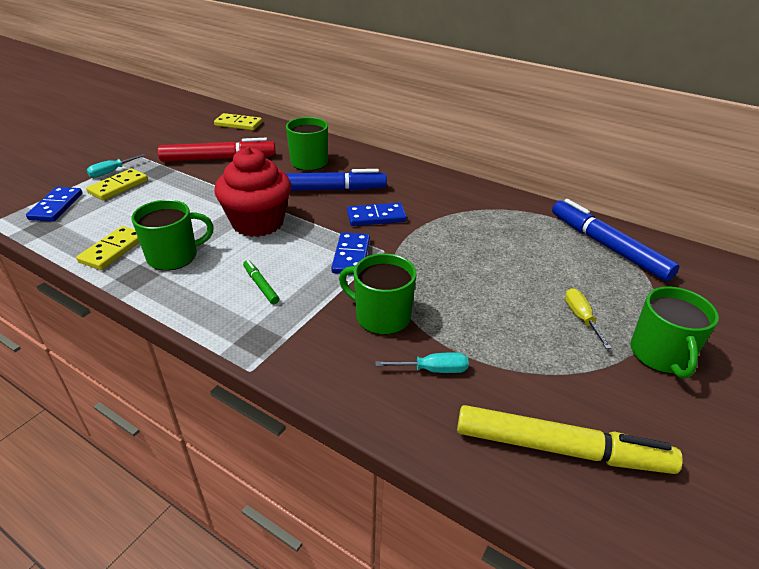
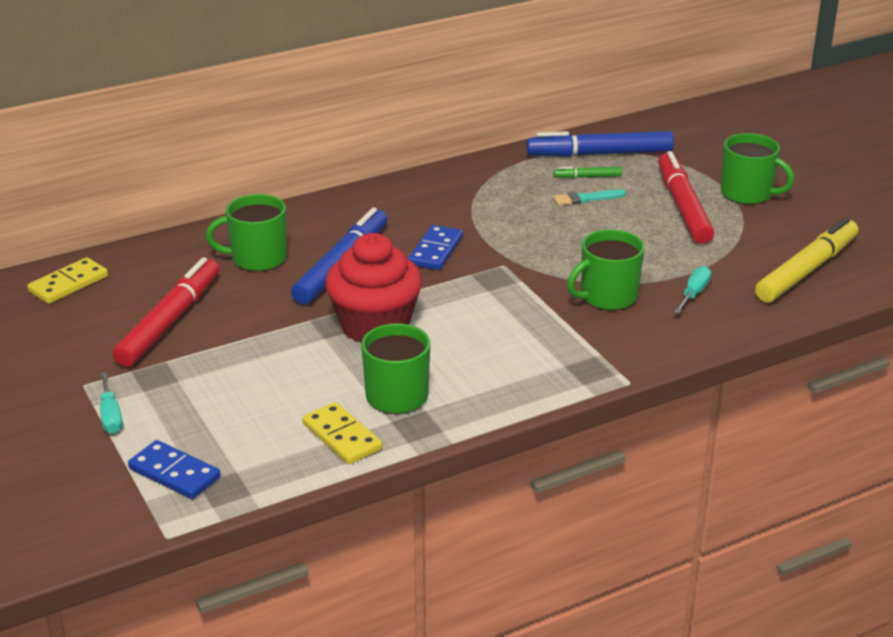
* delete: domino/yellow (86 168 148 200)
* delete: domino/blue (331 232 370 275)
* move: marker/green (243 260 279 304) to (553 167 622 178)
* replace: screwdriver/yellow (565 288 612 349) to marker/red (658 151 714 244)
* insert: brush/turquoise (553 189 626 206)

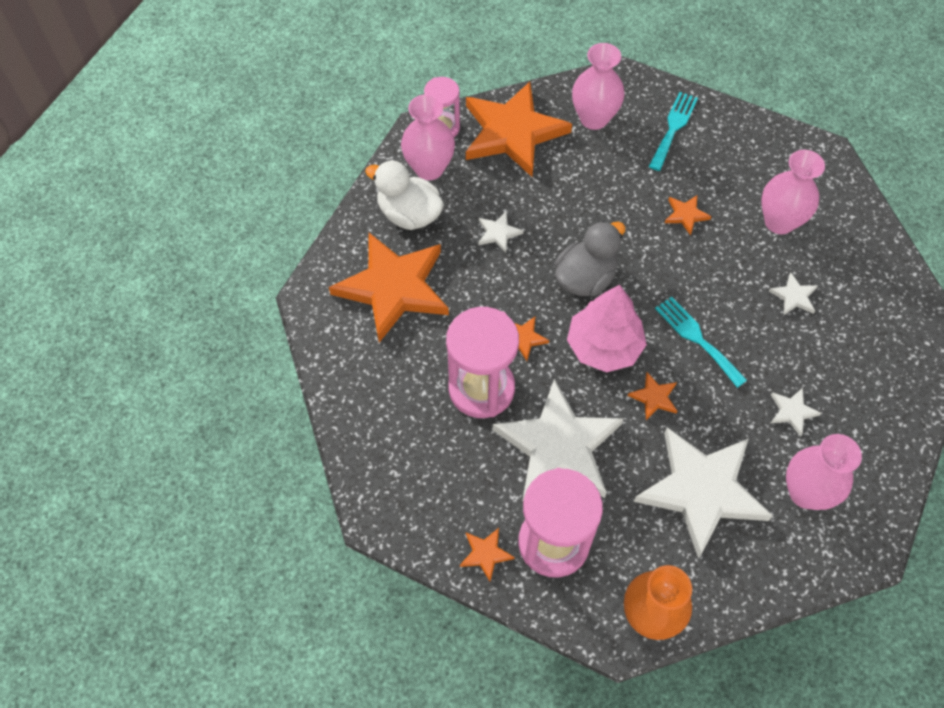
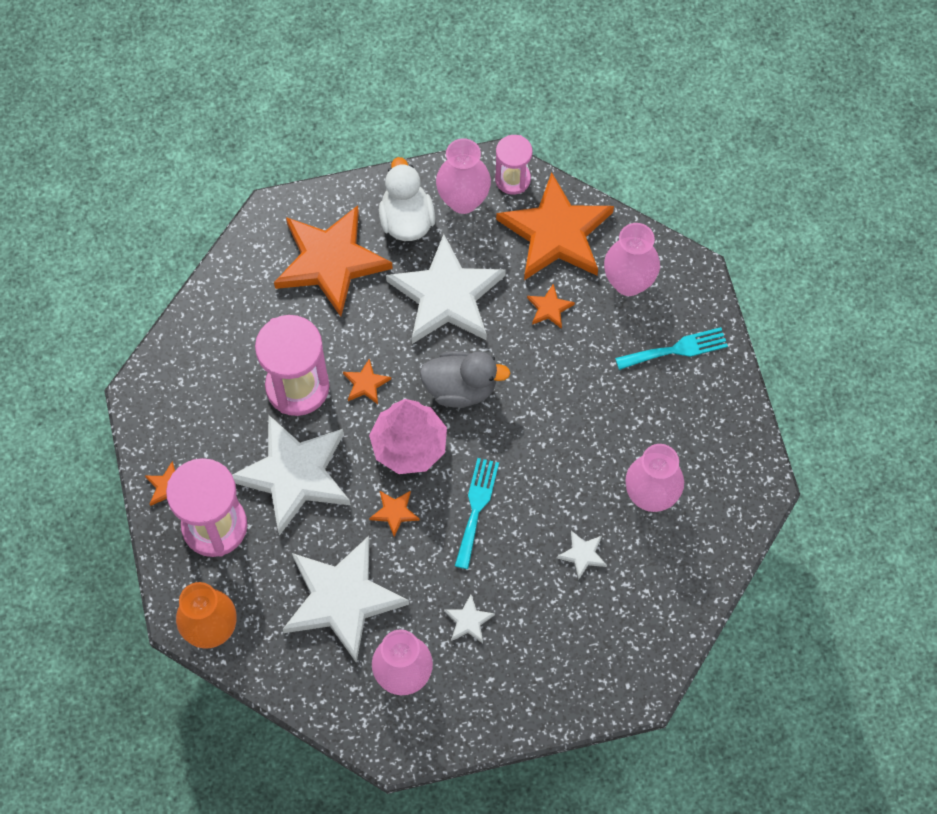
* move: star/orange (665 195 712 235) to (527 284 575 329)
* resize: star/white (478 212 523 253) = (386 234 506 344) x2.50

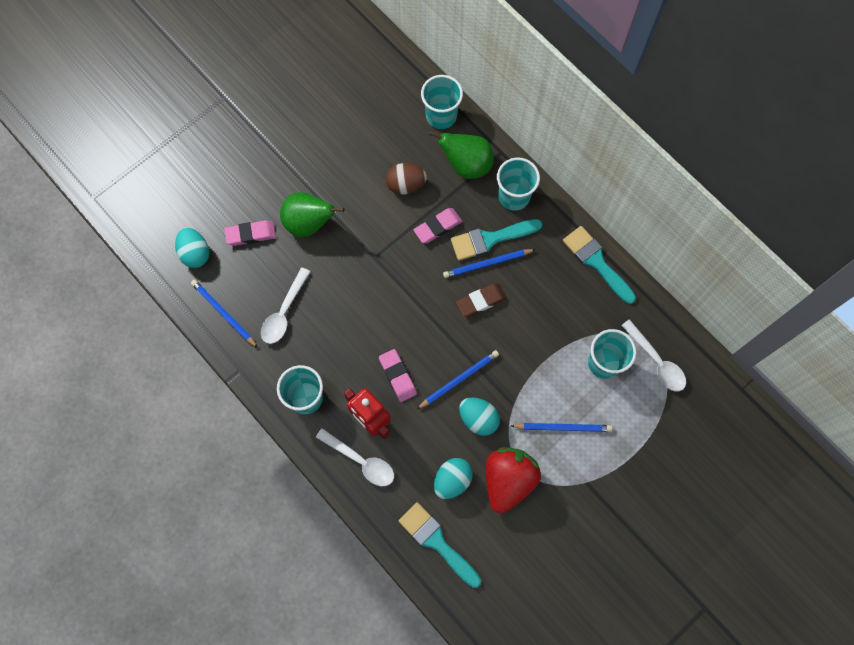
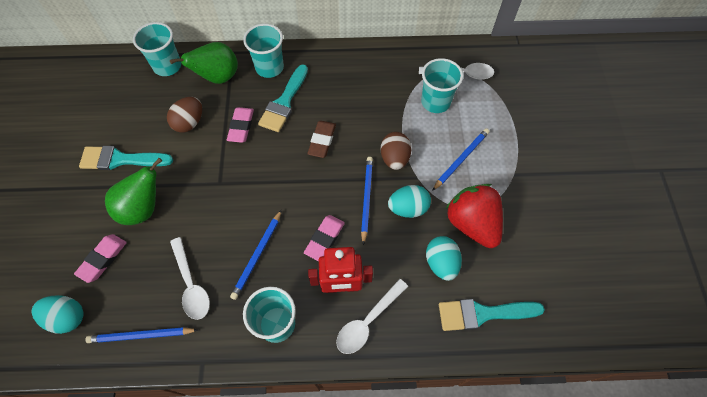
* move: brush/turquoise (563 226 636 304) to (79 146 173 170)
* move: pencil/blue (443 249 536 278) to (230 210 282 300)
* rotate: eraser/pink (379 349 417 402) = (304 215 345 261) 75 degrees counterclockwise
* rotate: spoon/white (316 428 394 486) = (336 279 408 354) 150 degrees clockwise
* insert: egg/brown (381 132 412 170)

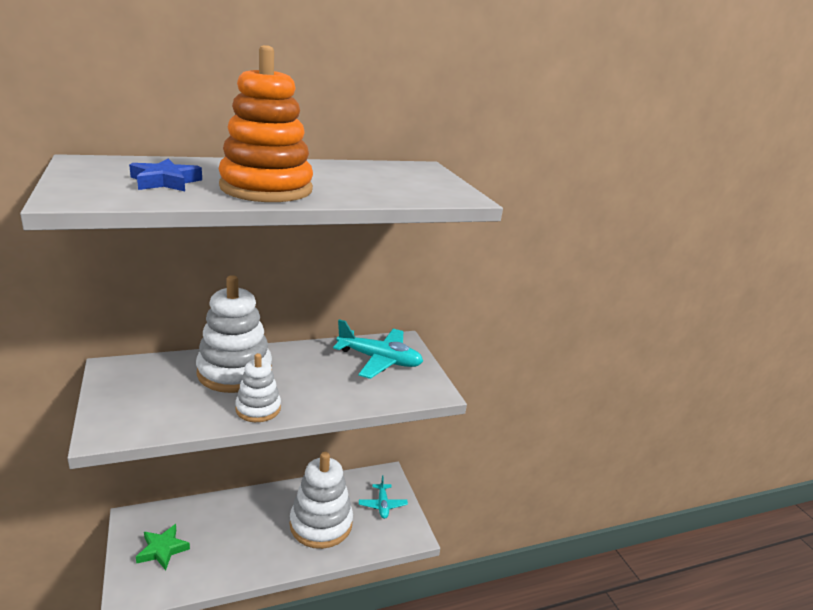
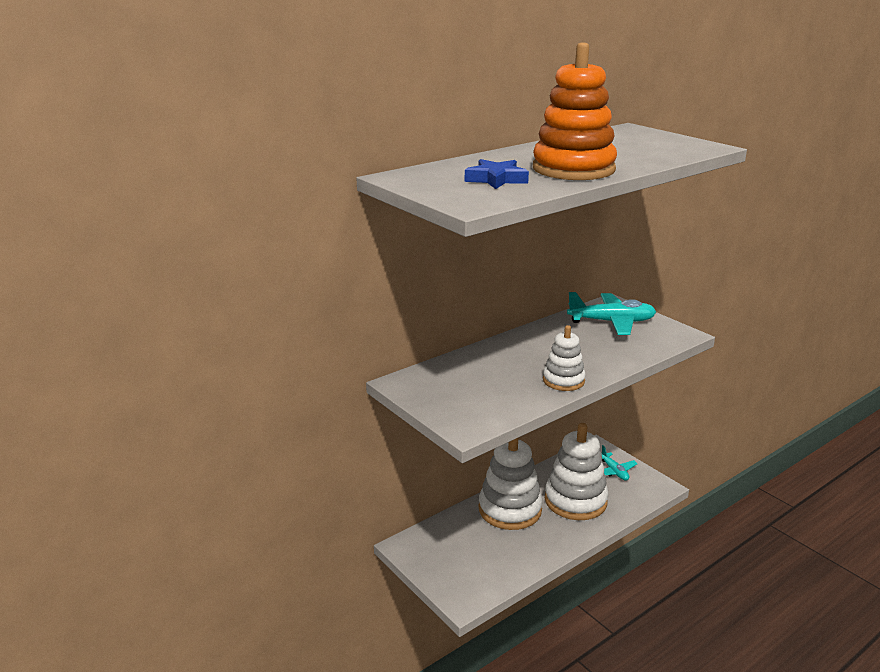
* move: stacking toy/white (196 275 272 393) to (479 438 543 530)
* delete: star/green (136 524 190 570)

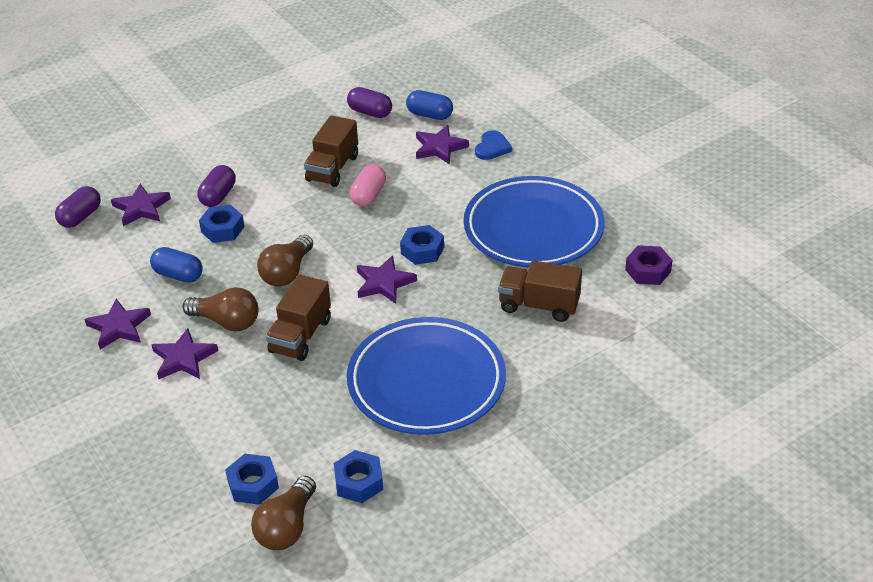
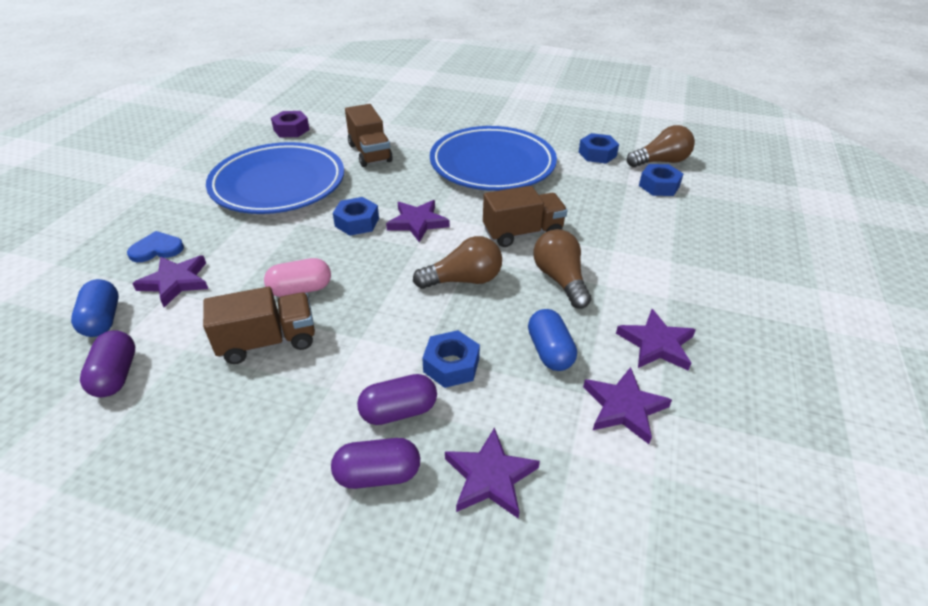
* move: capsule/purple (55 186 101 228) to (331 438 420 489)
* move: star/purple (152 328 218 379) to (583 367 672 444)

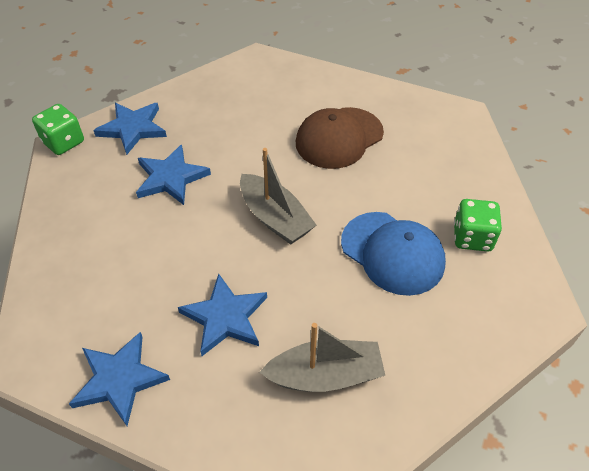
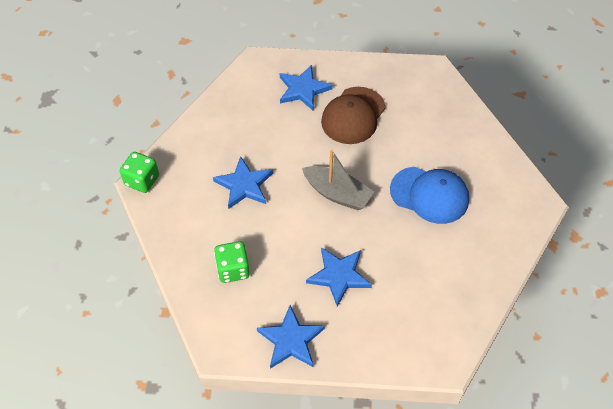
* move: star/blue (93 103 167 155) to (280 65 333 110)
* move: dice/green (454 199 502 252) to (214 241 250 283)
* delete: boat/grey (259 323 385 392)

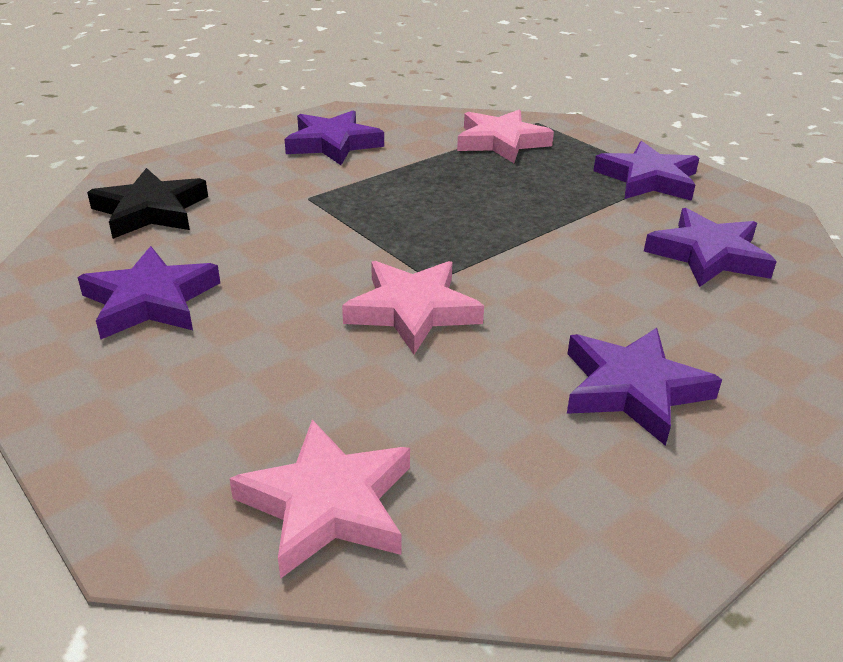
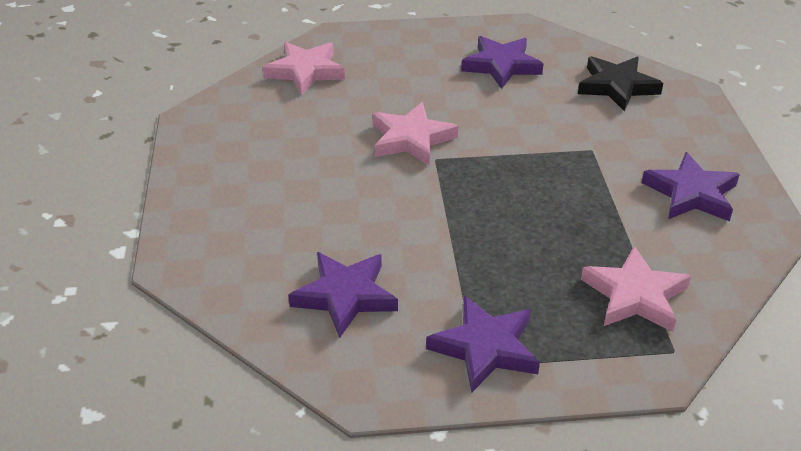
* delete: star/purple (567 328 722 446)

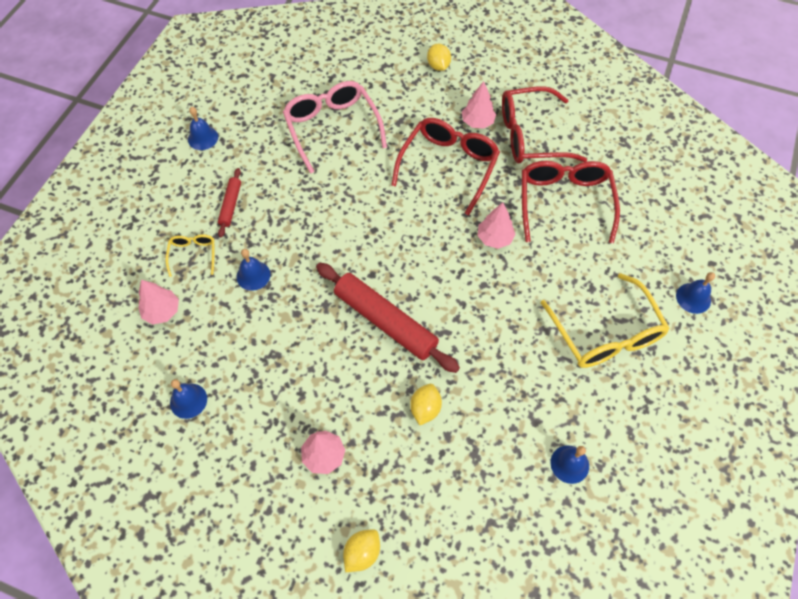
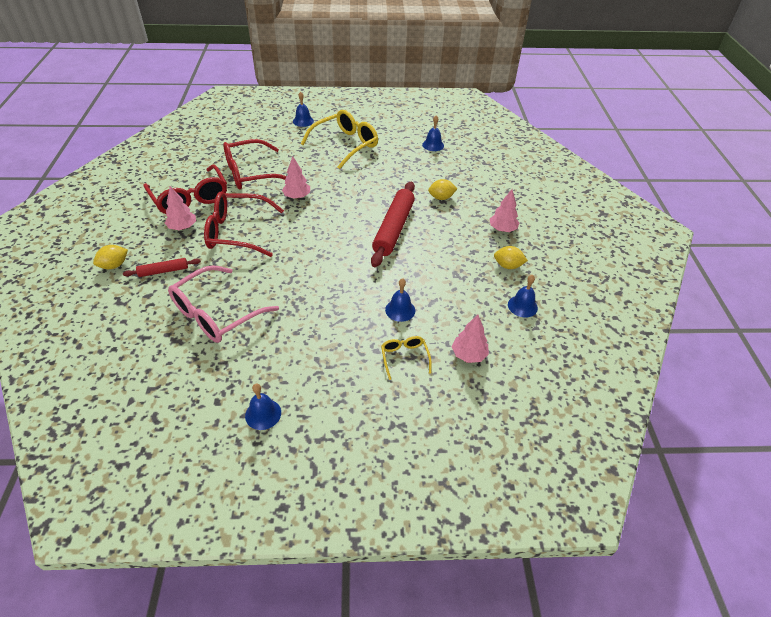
* move: rolling pin/red (218 168 241 237) to (123 258 201 277)
* rotate: glasses/yellow (166 234 214 277) = (381 336 432 380) 105 degrees clockwise
* move: lemon/yellow (343 530 380 572) to (494 246 528 269)

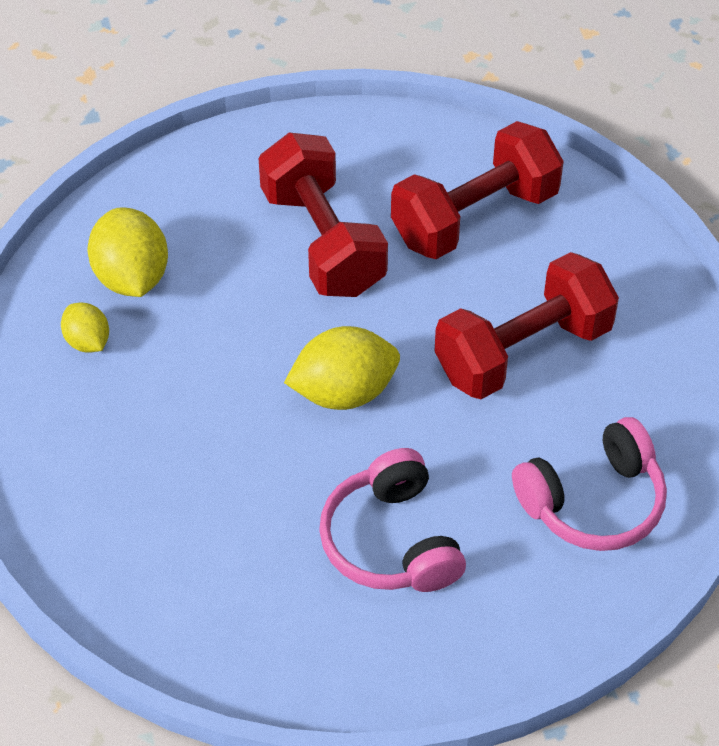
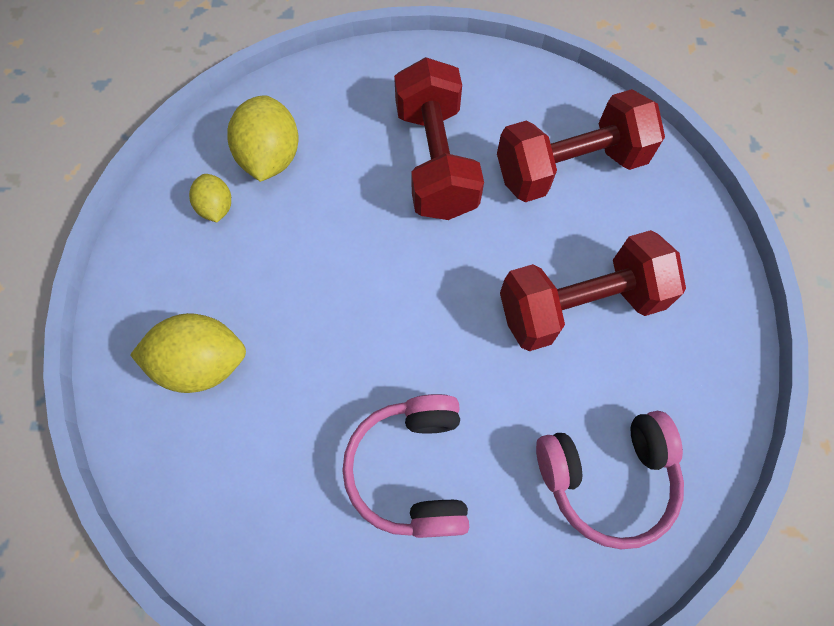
* move: lemon/yellow (284 326 400 410) to (130 313 246 393)

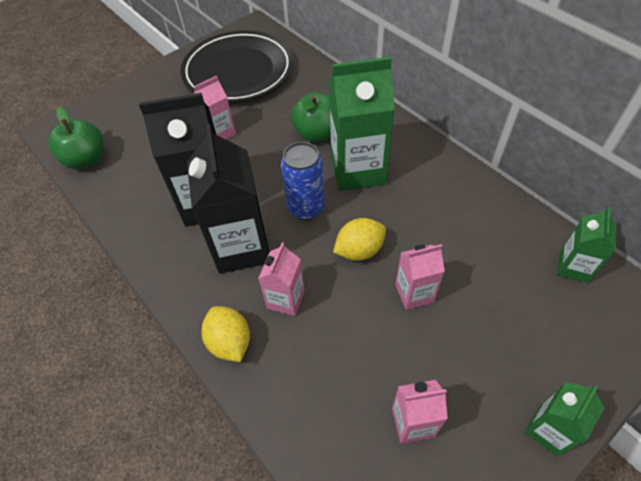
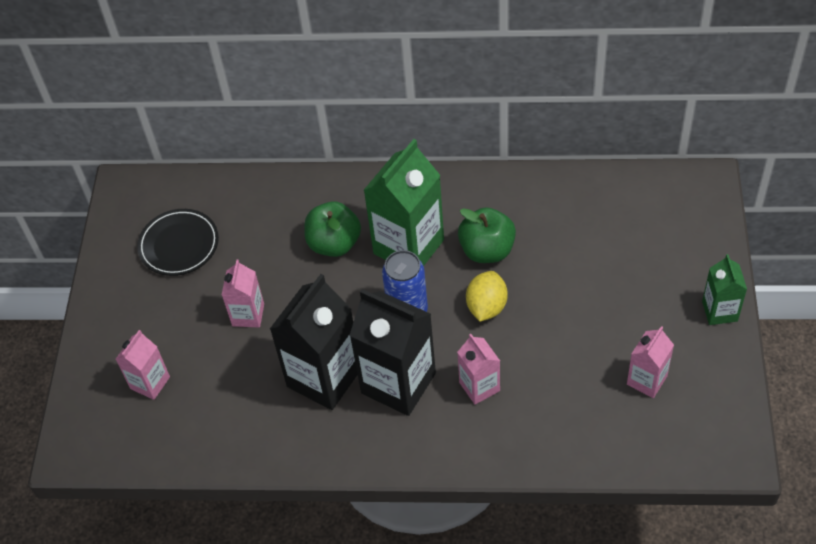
* resize: plate/black (180 30 293 103) = (137 209 219 276) x0.56
* move: apple/green (49 107 104 169) to (458 207 516 263)
* delete: carton/green (557 207 617 283)
* move: carton/pink (395 244 445 310) to (115 330 170 400)
* delete: lemon/yellow (201 306 250 362)

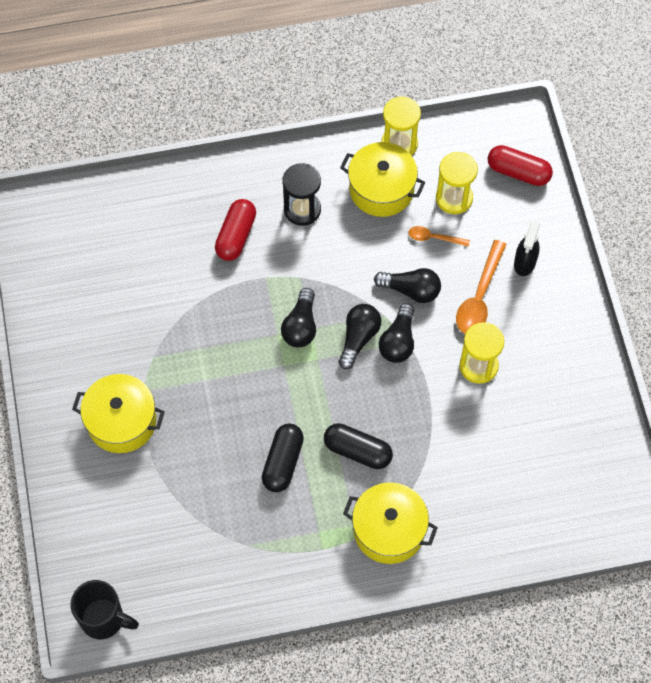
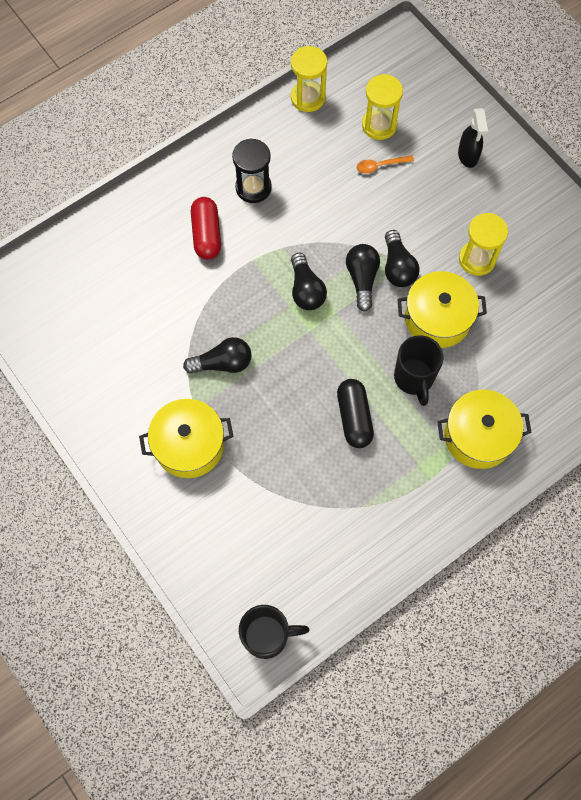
* move: pot/yellow (340 142 425 217) to (397 271 487 348)
* delete: capsule/red (488 145 553 186)
* delete: spoon/orange (456 240 507 334)
* move: light bulb/black (374 268 441 303) to (183 337 252 374)
* replace: capsule/black (324 423 393 469) to mug/black (394 335 444 406)

